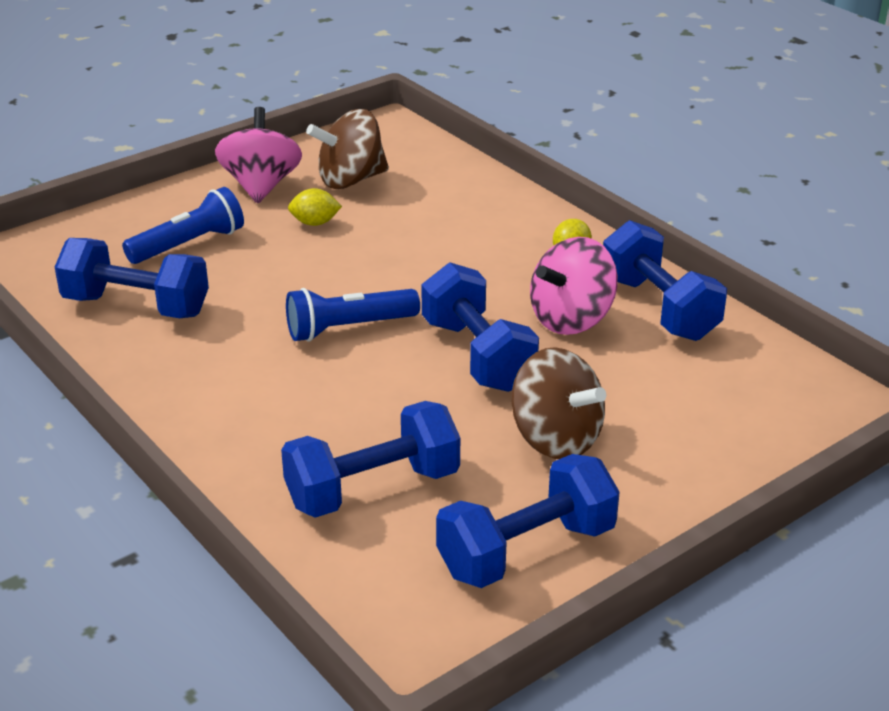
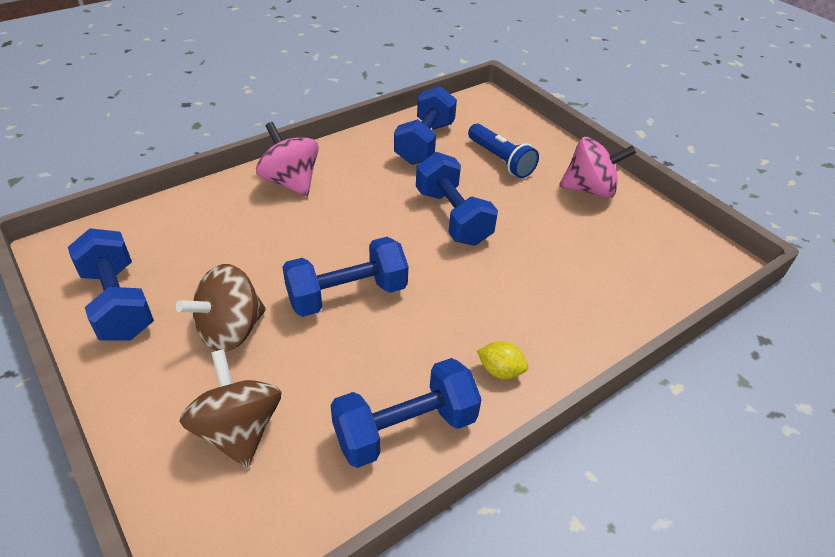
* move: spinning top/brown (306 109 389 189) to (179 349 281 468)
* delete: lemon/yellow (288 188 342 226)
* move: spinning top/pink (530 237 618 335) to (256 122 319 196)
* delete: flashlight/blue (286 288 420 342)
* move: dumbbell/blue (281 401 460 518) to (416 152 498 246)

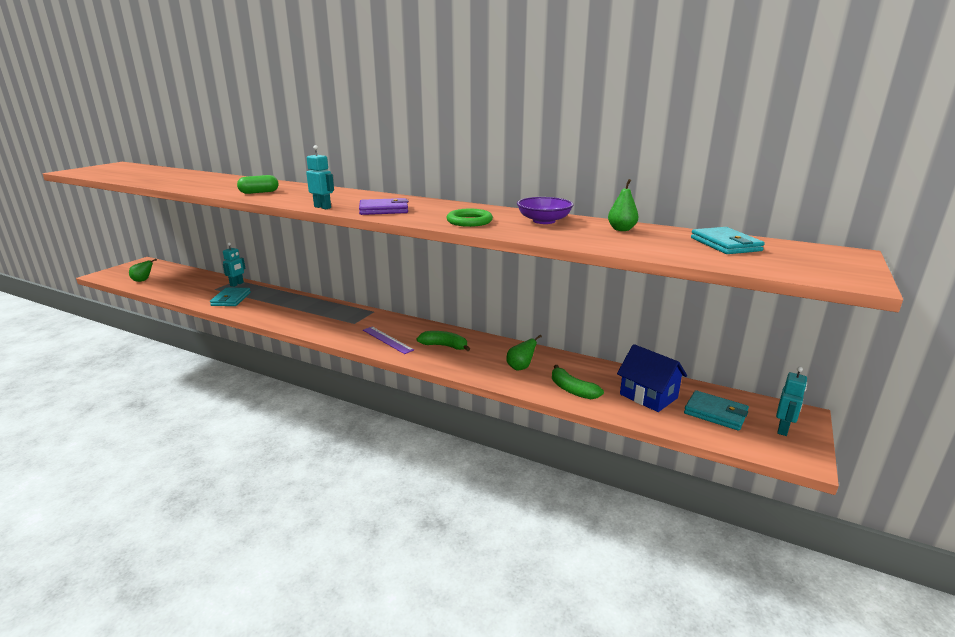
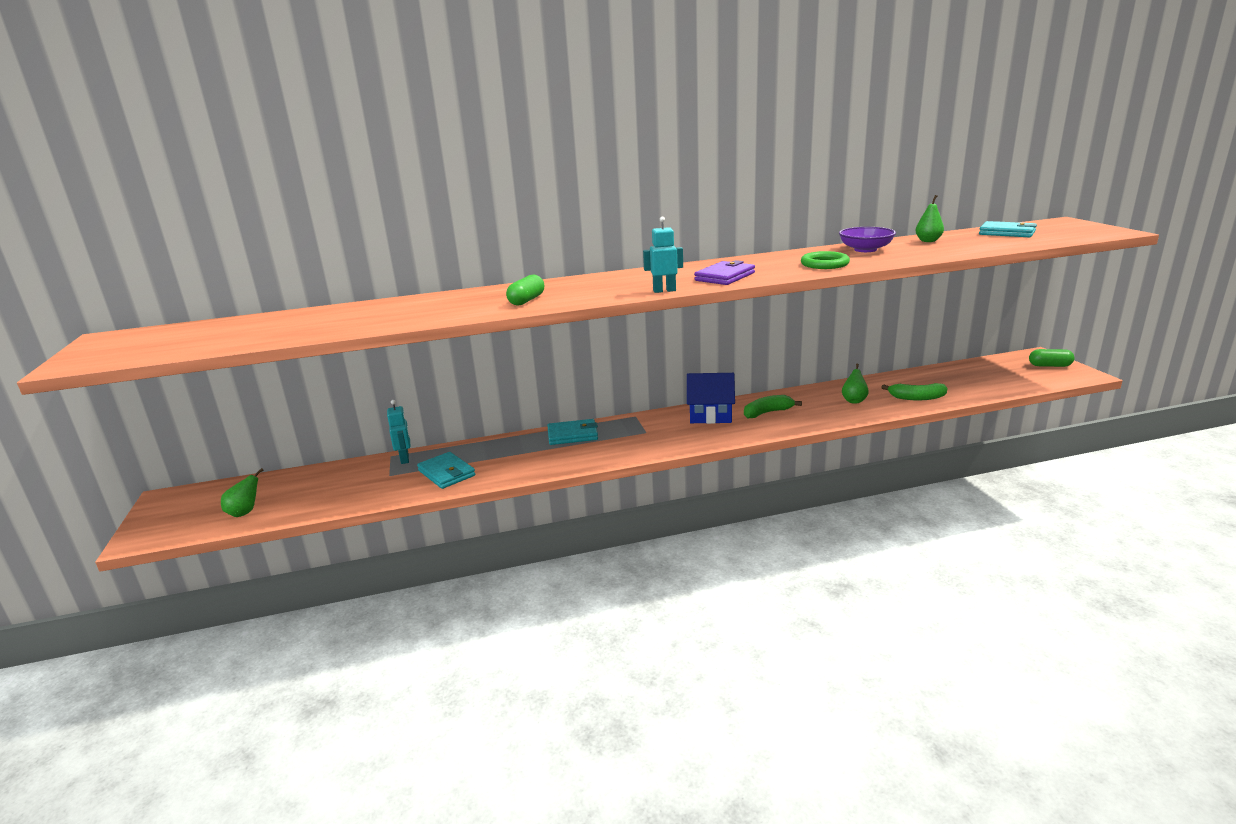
* delete: ruler/purple (363 327 414 354)
* move: house/blue (617 344 687 412) to (687 373 735 424)
* replace: robot/turquoise (776 367 807 436) to capsule/green (1029 349 1075 367)
* move: wallet/turquoise (684 390 749 431) to (547 419 598 445)

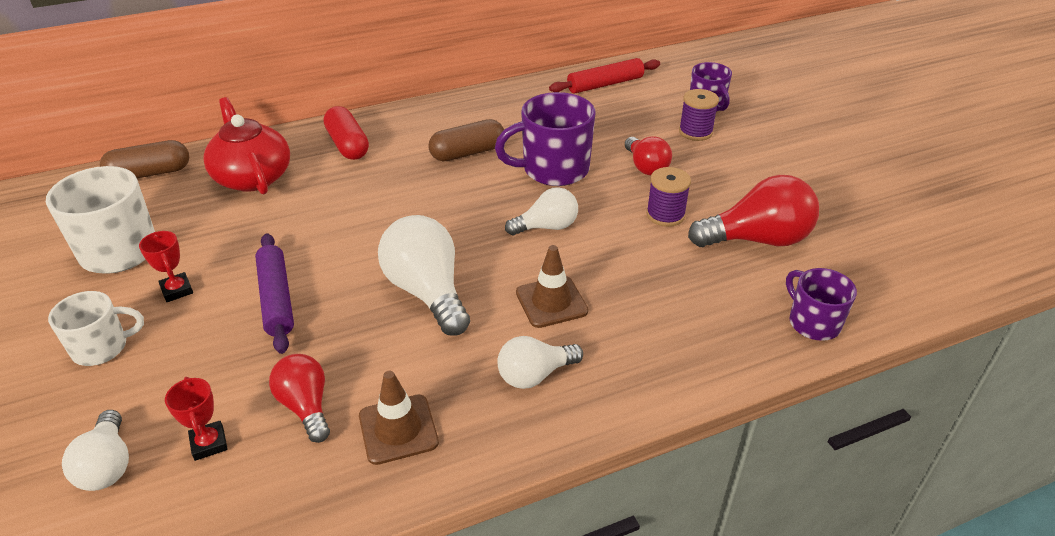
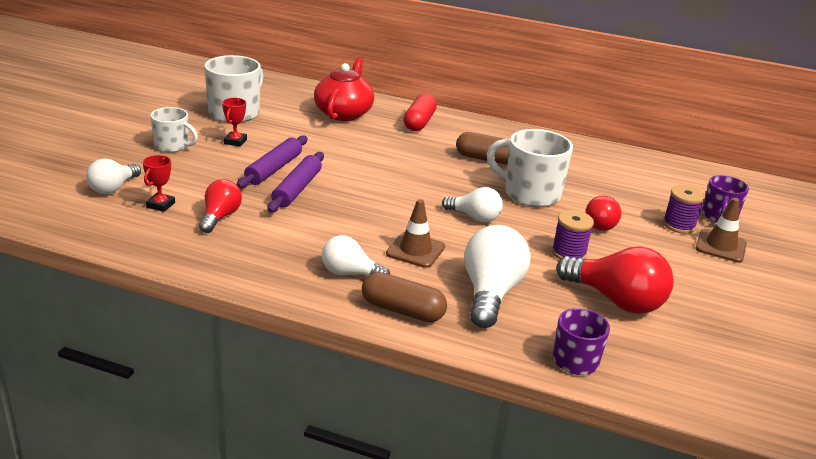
* delete: rolling pin/red (549 58 660 94)
* recolor: mug/purple (495 92 595 186) to mug/white (487 129 573 207)
* move: capsule/brown (100 140 189 178) to (362 272 447 322)
* move: light bulb/white (378 215 470 336) to (464 225 530 328)
* move: traffic cone/brown (359 371 439 465) to (695 198 747 263)
* insert: rolling pin/purple (268 152 324 213)

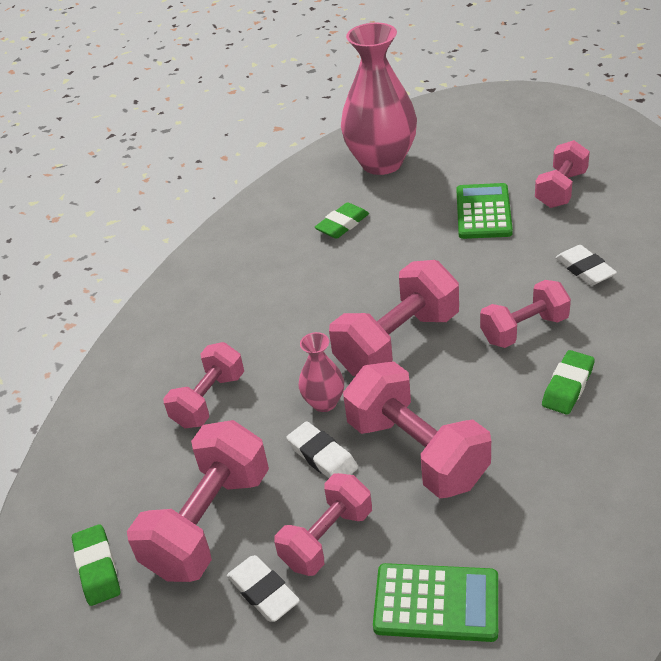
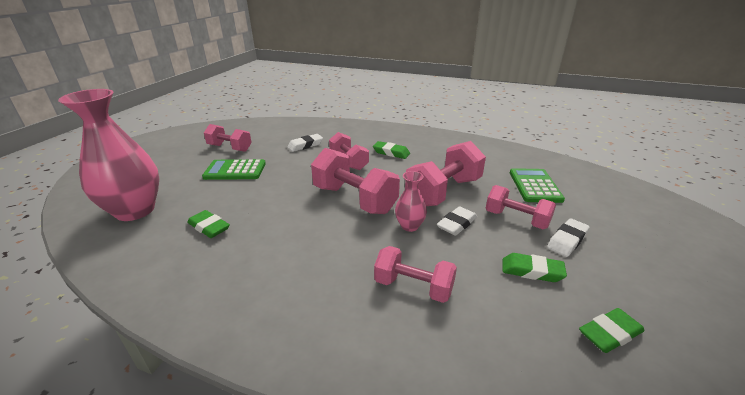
* replace: dumbbell/pink (127 420 269 582) to eraser/green (502 253 567 282)

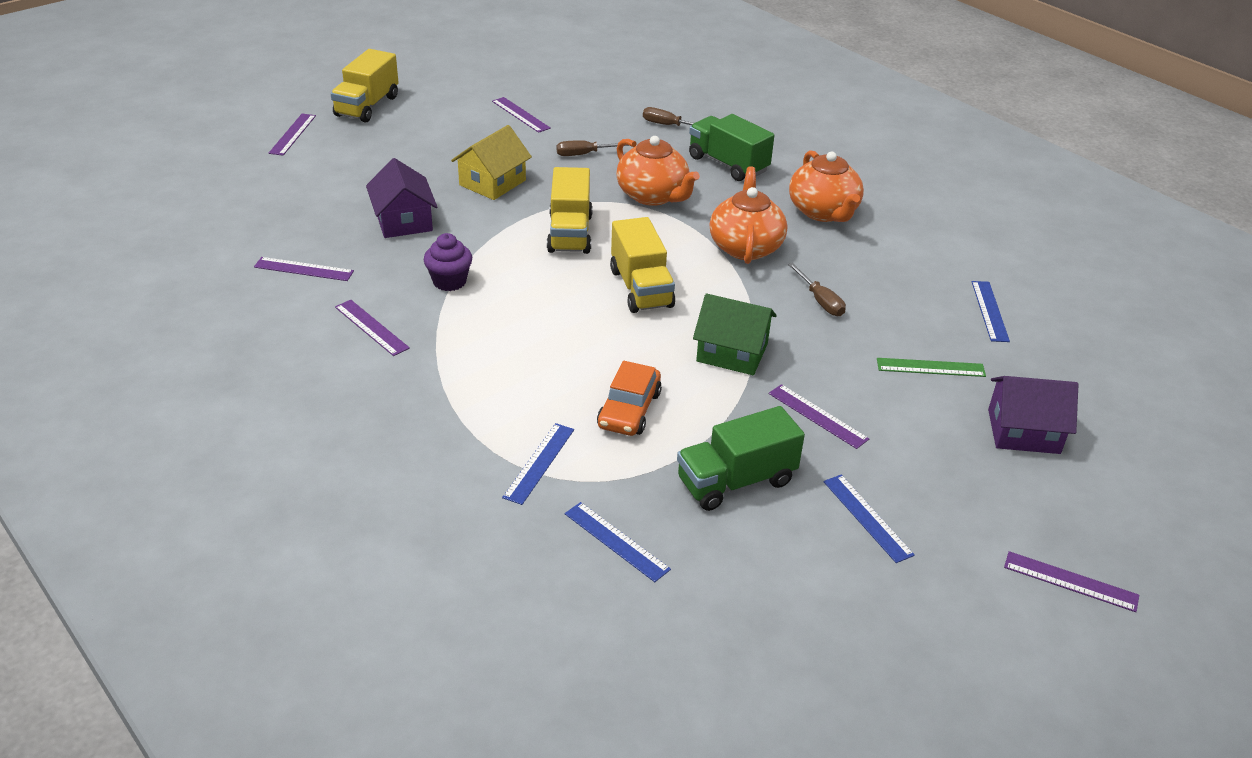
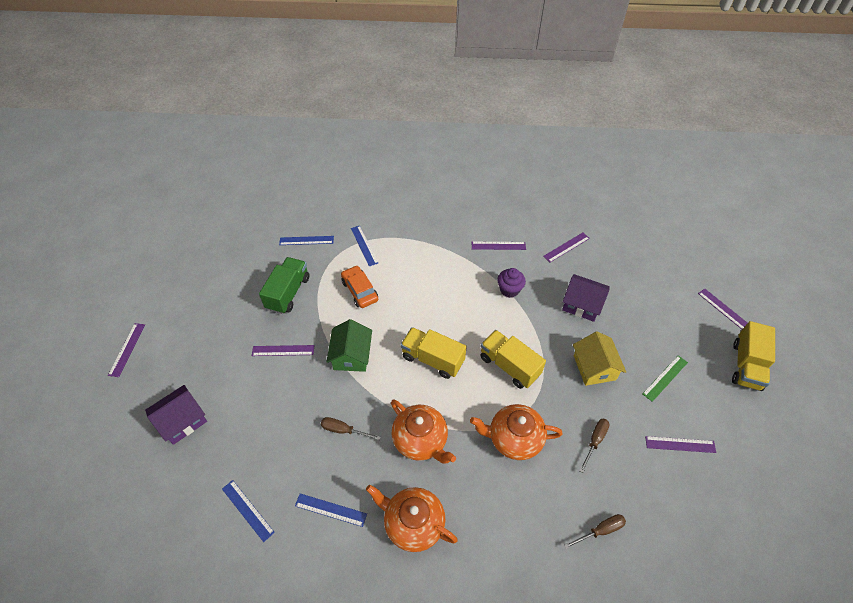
* rotate: truck/yellow (331 49 399 123) = (732 321 775 391) 135 degrees counterclockwise
* delete: truck/green (689 114 774 181)
* rotate: house/green (693 293 777 375) = (326 319 372 372) 60 degrees counterclockwise
* move: ruler/green (877 358 986 377) to (643 355 688 402)
* move: ruler/blue (823 475 915 563) to (295 493 367 527)
* rotate: ruler/purple (1004 551 1139 612) = (108 323 145 377) 60 degrees counterclockwise

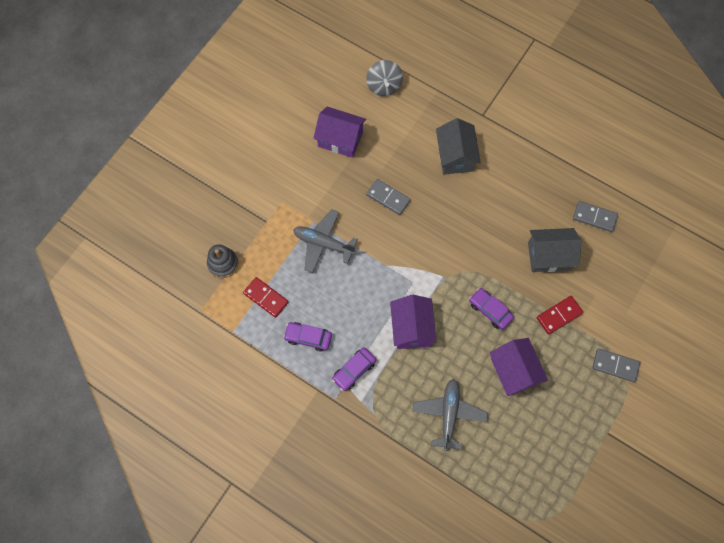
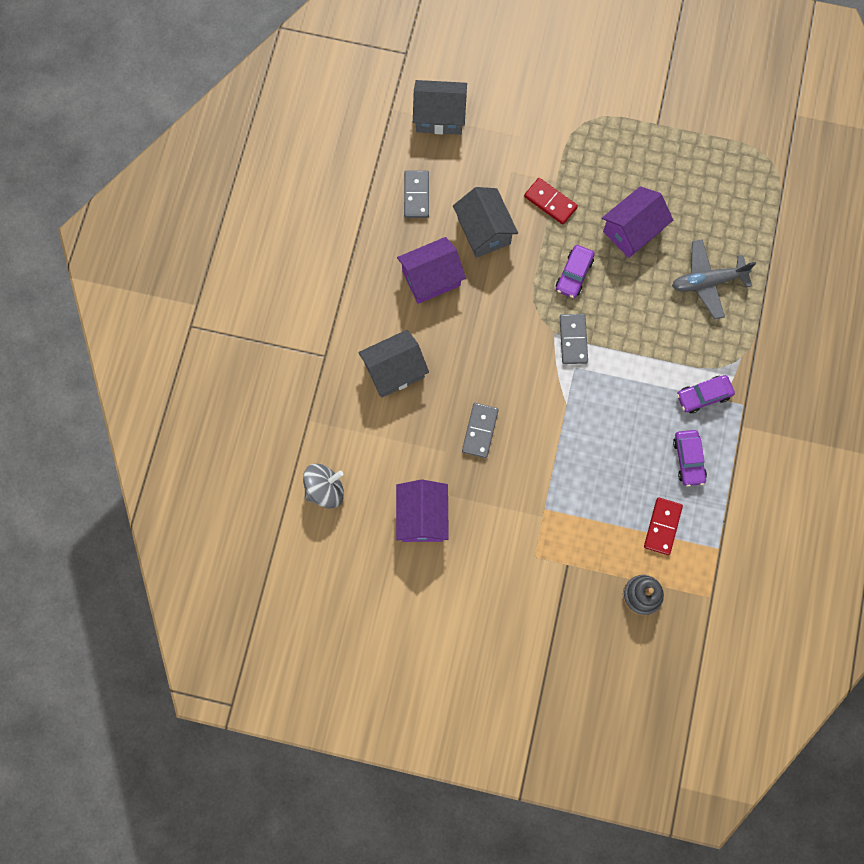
* delete: plane/grey (293 209 358 273)
* move: house/purple (390 295 437 349) to (397 237 466 304)
* rotate: car/purple (332 347 376 391) = (677 375 735 413) 135 degrees clockwise
* move: domino/grey (592 348 640 382) to (560 314 588 364)
* insert: house/grey (413 80 467 135)

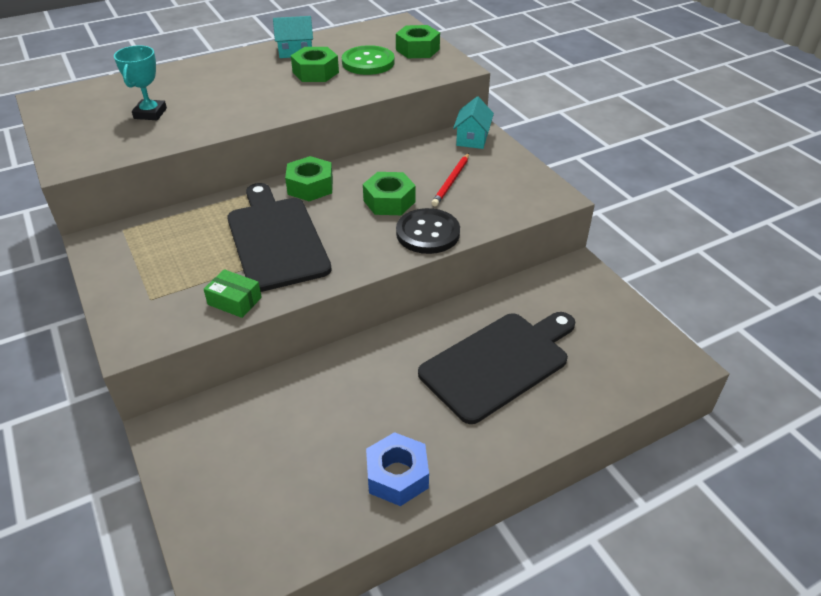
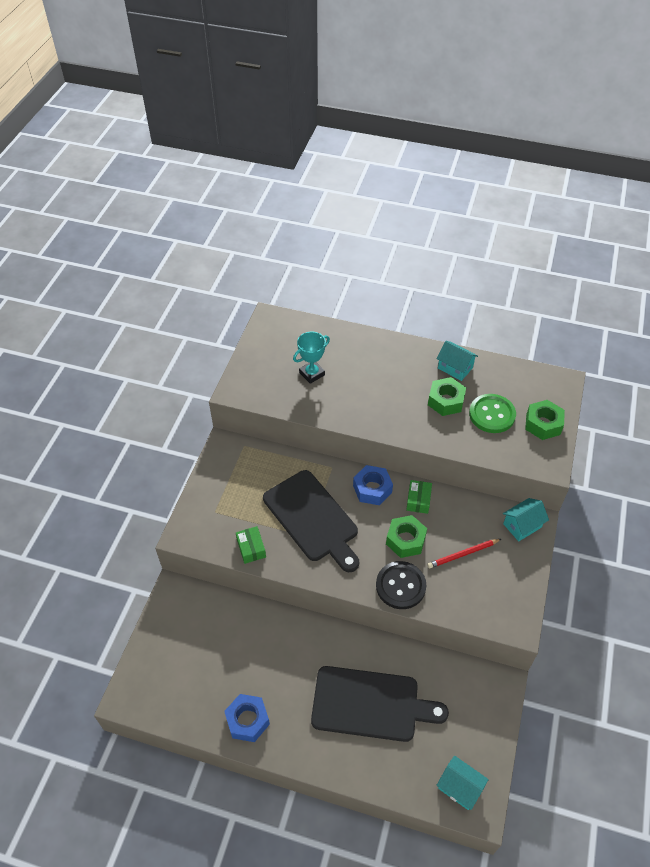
* recolor: nut/green (285 156 333 201) to nut/blue (353 465 393 505)
* rotate: cutting board/black (227 183 332 292) = (263 470 359 572) 120 degrees clockwise
* insert: box/green (406 480 432 514)
* insert: house/turquoise (437 755 489 810)

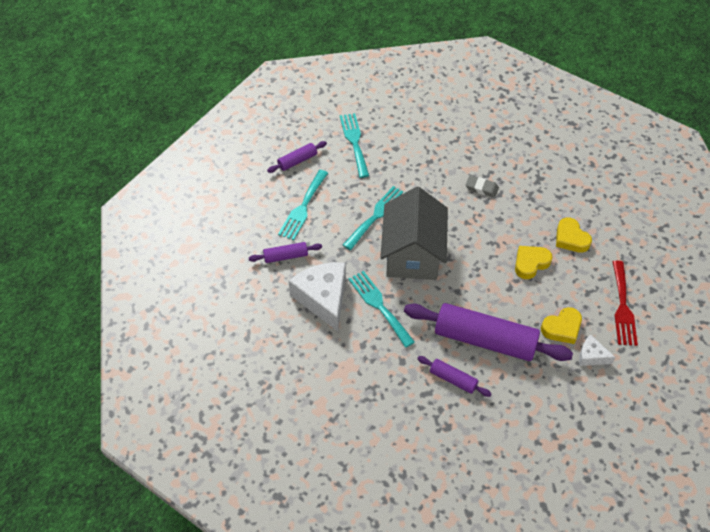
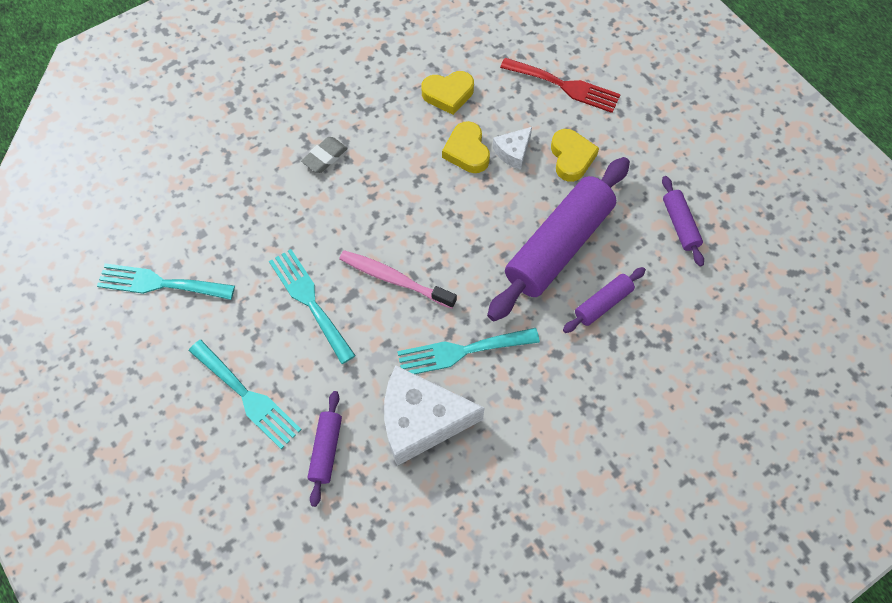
* move: rolling pin/purple (267 141 327 173) to (662 176 704 266)
* replace: house/grey (380 187 448 280) to toothbrush/pink (339 250 457 309)
* move: cheese/white (579 335 616 366) to (492 127 532 170)

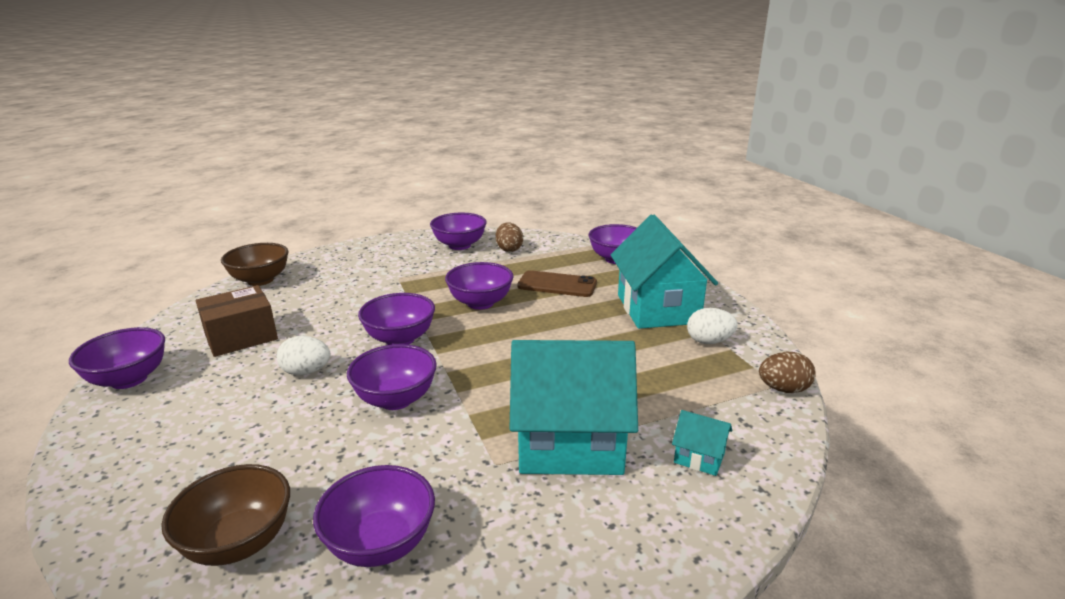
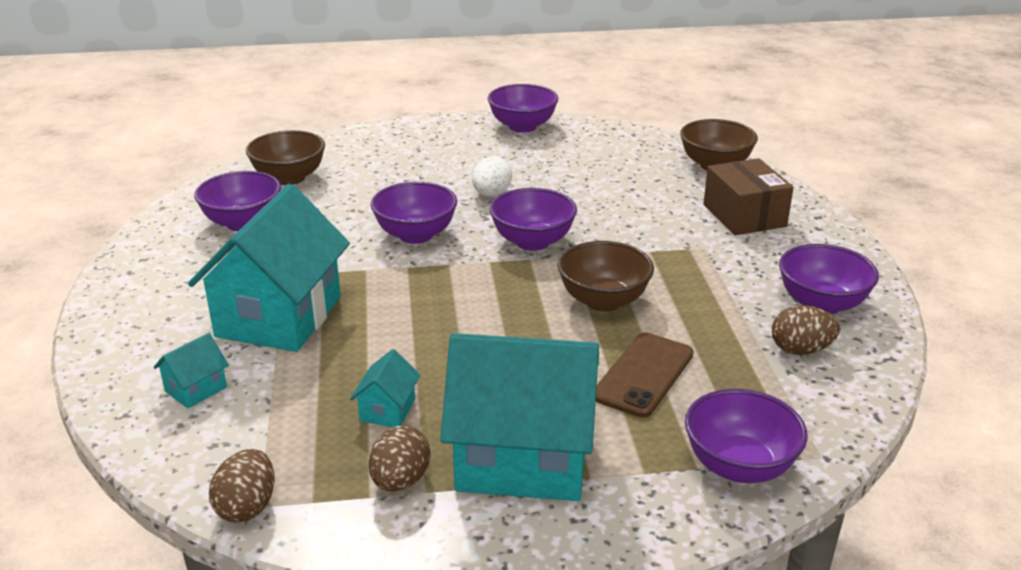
* recolor: bowl/purple (445 262 514 310) to bowl/brown (558 241 654 312)
* move: box/brown (196 285 278 357) to (704 158 794 235)
* recolor: egg/white (687 308 738 344) to egg/brown (369 425 431 492)
* insert: house/turquoise (350 349 421 427)

